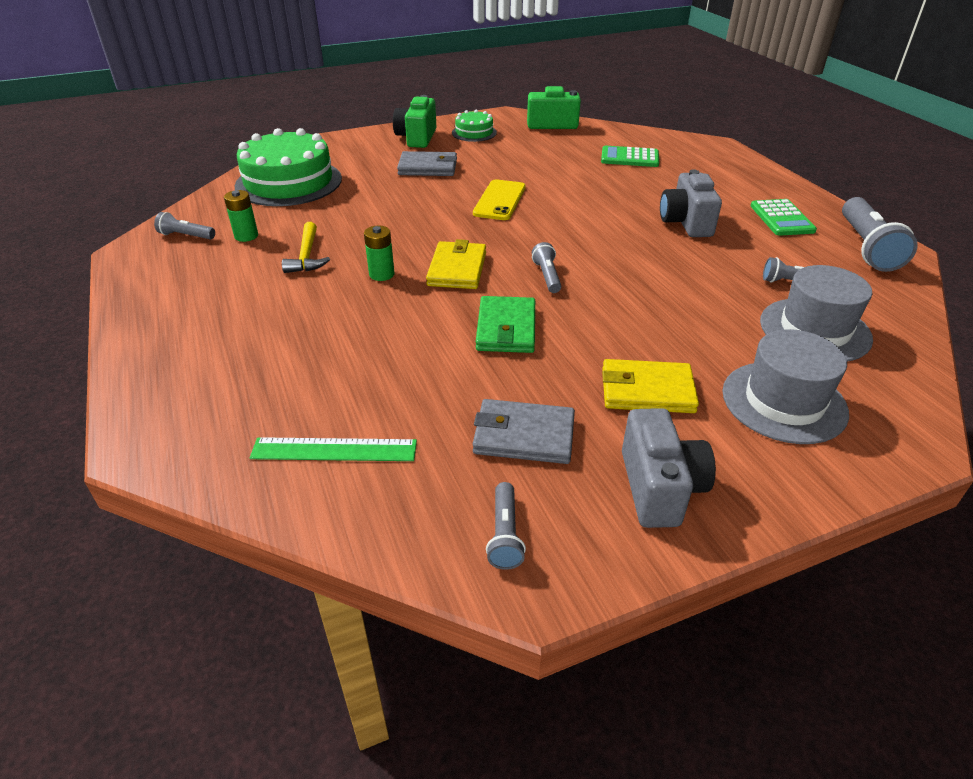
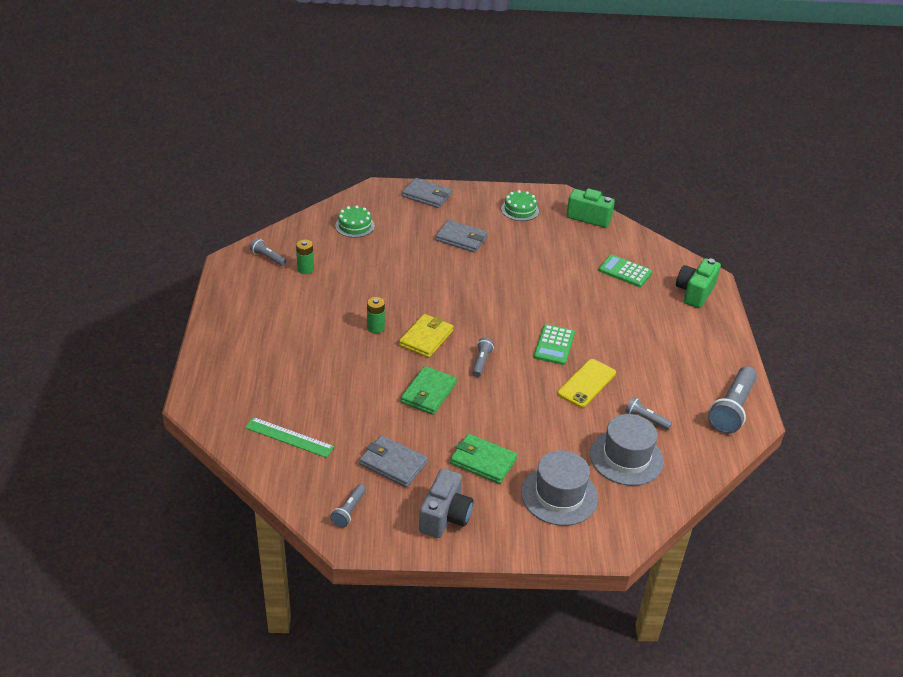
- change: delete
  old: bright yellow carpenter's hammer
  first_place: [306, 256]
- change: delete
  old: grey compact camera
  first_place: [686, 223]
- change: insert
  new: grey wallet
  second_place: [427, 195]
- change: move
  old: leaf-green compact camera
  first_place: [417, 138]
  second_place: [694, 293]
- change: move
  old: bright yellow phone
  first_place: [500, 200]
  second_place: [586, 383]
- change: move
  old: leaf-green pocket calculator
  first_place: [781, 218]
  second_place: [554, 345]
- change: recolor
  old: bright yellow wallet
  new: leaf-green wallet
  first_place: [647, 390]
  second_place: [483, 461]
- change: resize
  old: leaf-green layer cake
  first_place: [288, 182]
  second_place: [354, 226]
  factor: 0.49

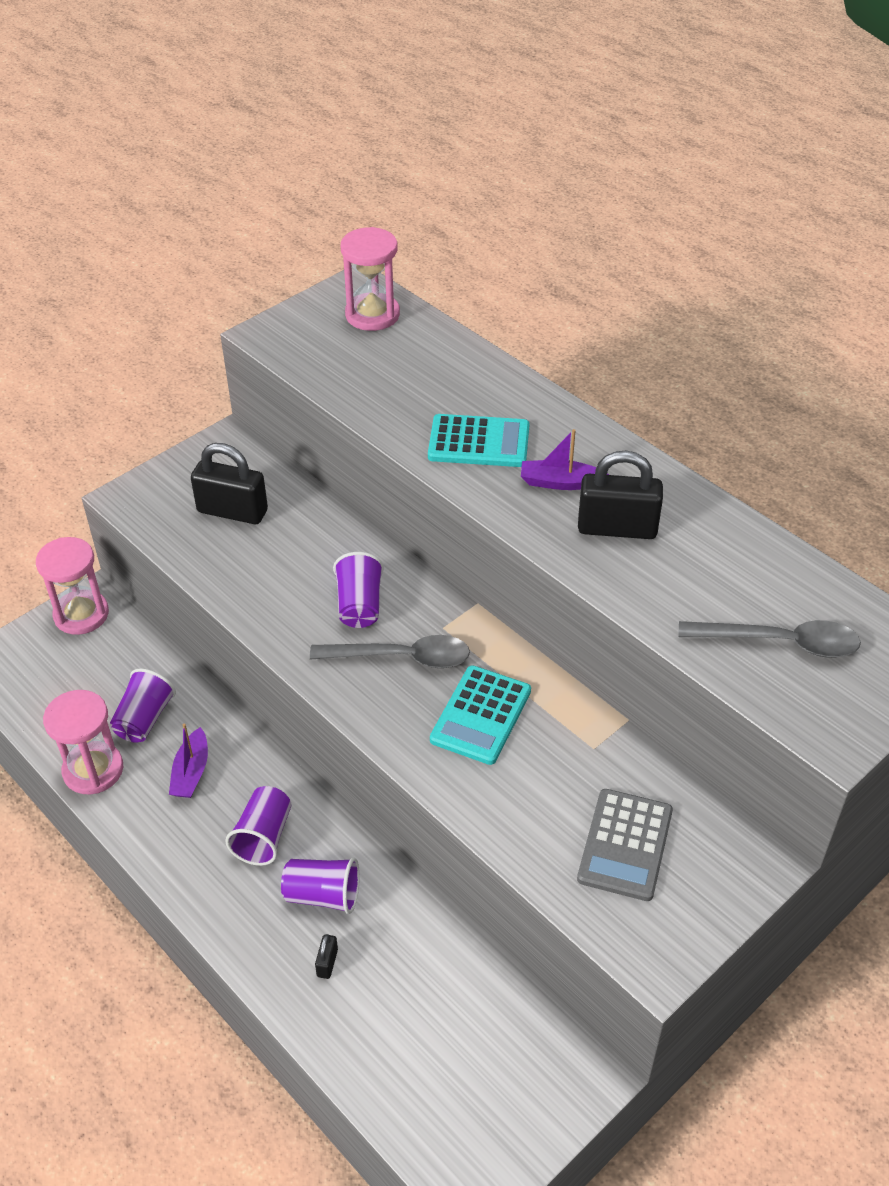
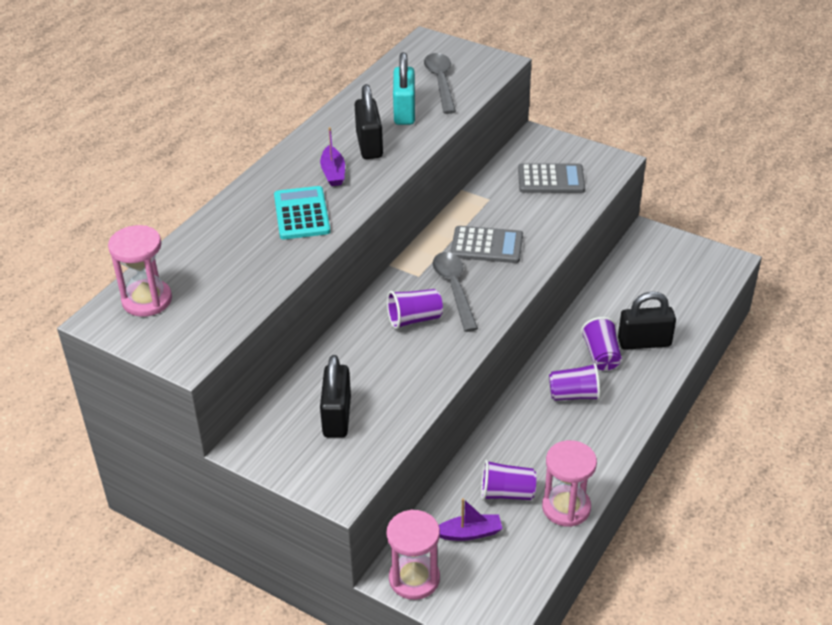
- change: insert
  new: turquoise padlock
  second_place: [404, 112]
- change: move
  old: purple toy boat
  first_place: [191, 772]
  second_place: [469, 533]
- change: recolor
  old: turquoise pocket calculator
  new: grey pocket calculator
  first_place: [480, 715]
  second_place: [486, 245]
- change: resize
  old: ebony padlock
  first_place: [327, 963]
  second_place: [644, 342]
  factor: 2.32

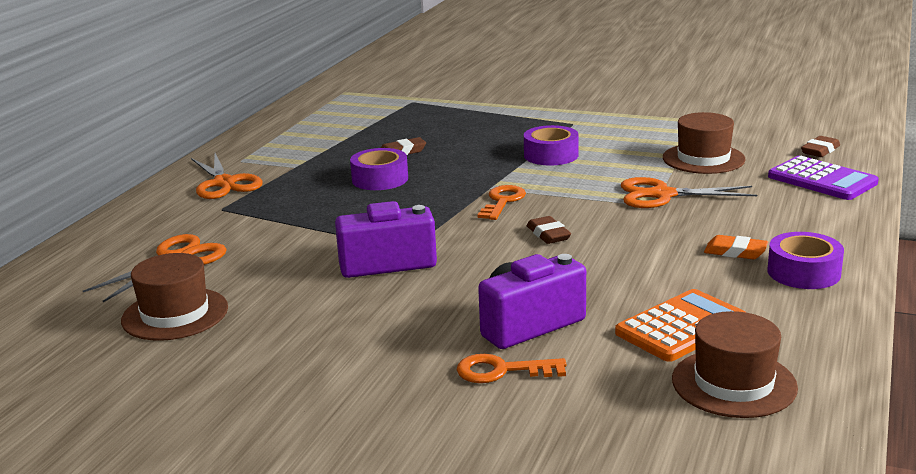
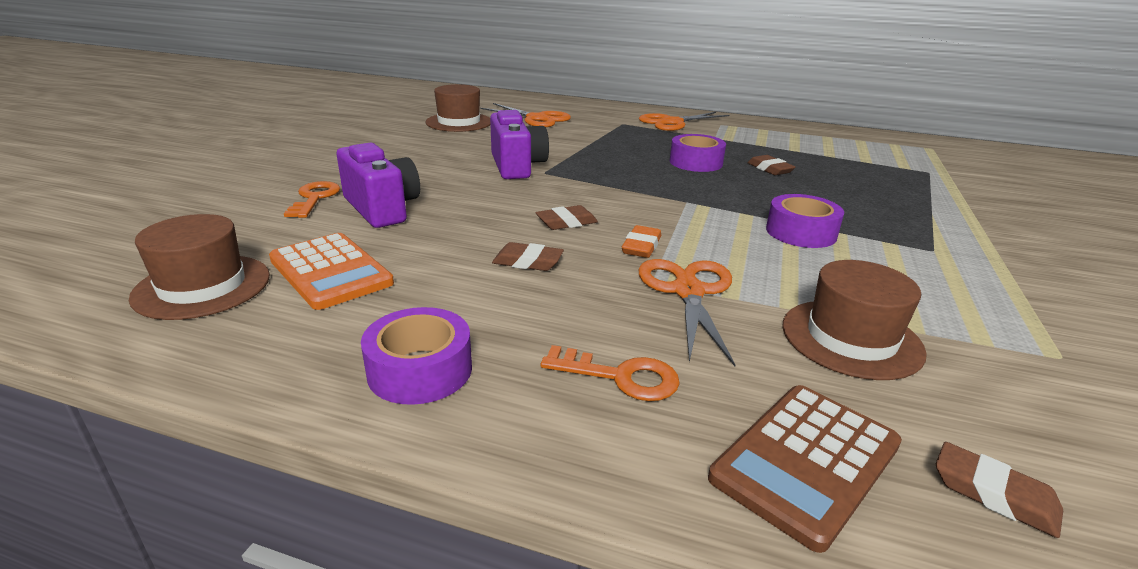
- change: insert
  new: brown eraser
  second_place: [528, 262]
- change: move
  old: orange-coloured key
  first_place: [502, 201]
  second_place: [621, 377]
- change: move
  old: orange-coloured eraser
  first_place: [735, 252]
  second_place: [641, 246]
- change: recolor
  old: purple pocket calculator
  new: brown pocket calculator
  first_place: [822, 180]
  second_place: [806, 461]

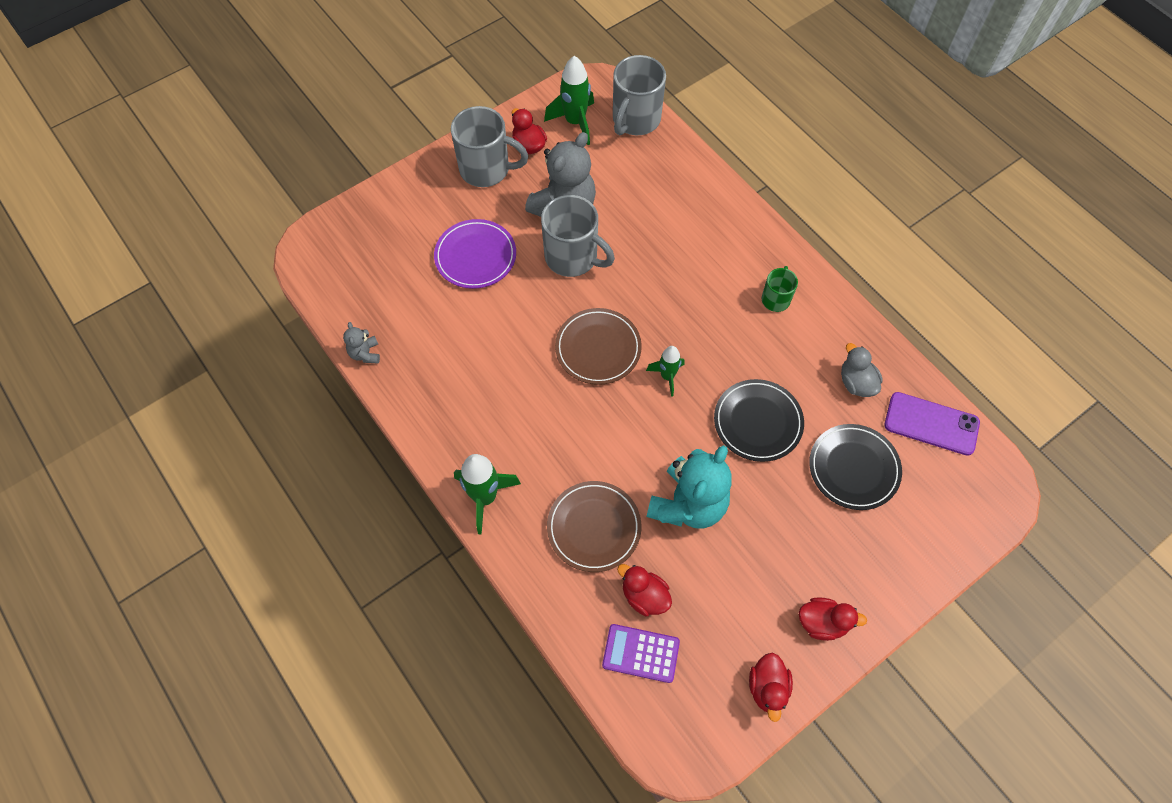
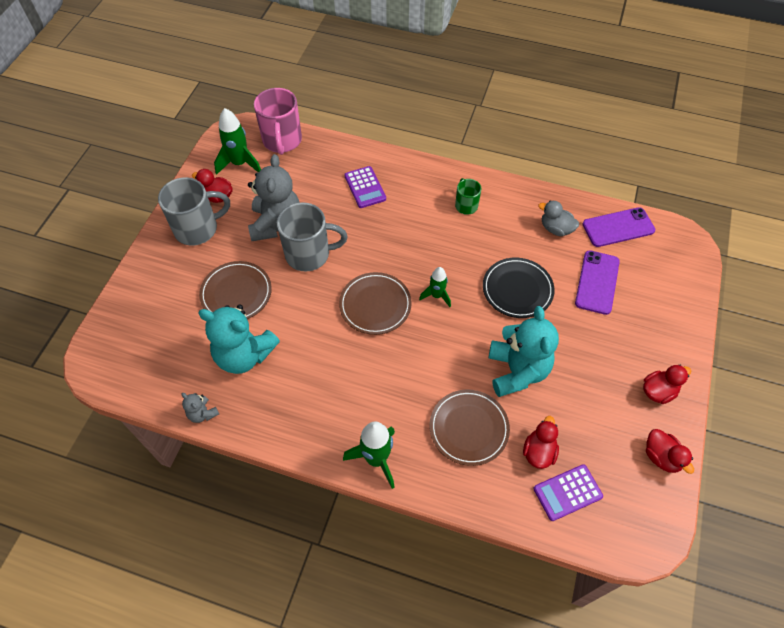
- change: insert
  new: turquoise stuffed bear
  second_place: [244, 355]
- change: insert
  new: purple pocket calculator
  second_place: [365, 187]
- change: replace
  old: ebony flat dish
  new: purple phone
  first_place: [853, 468]
  second_place: [597, 282]
- change: recolor
  old: purple flat dish
  new: brown flat dish
  first_place: [475, 256]
  second_place: [236, 293]
- change: recolor
  old: grey coffee mug
  new: rosy coffee mug
  first_place: [635, 120]
  second_place: [282, 141]
- change: rotate
  old: scarlet duck
  first_place: [644, 596]
  second_place: [538, 452]
  degrees: 105

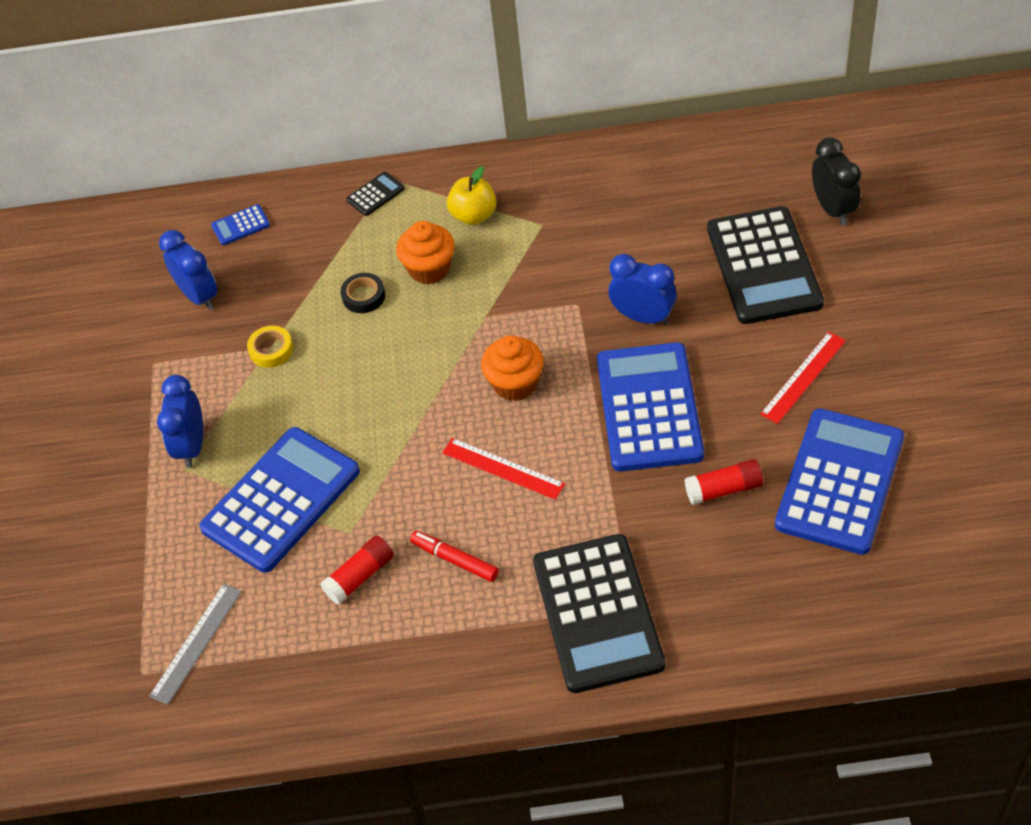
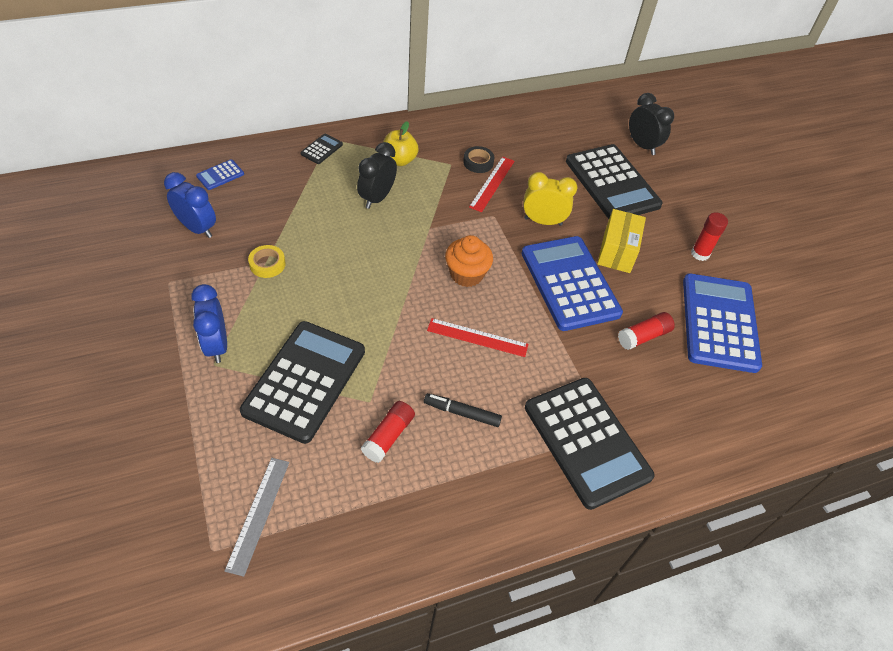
- change: insert
  new: bright yellow parcel
  second_place: [617, 251]
- change: insert
  new: scarlet glue
  second_place: [700, 254]
- change: move
  old: ebony sticky tape
  first_place: [363, 296]
  second_place: [478, 162]
- change: move
  old: scarlet ruler
  first_place: [803, 377]
  second_place: [492, 183]
- change: replace
  old: orange-coloured fairy cake
  new: ebony alarm clock
  first_place: [429, 269]
  second_place: [377, 198]
- change: recolor
  old: royal blue pocket calculator
  new: ebony pocket calculator
  first_place: [281, 500]
  second_place: [304, 381]
- change: recolor
  old: scarlet marker pen
  new: ebony marker pen
  first_place: [455, 560]
  second_place: [462, 413]
- change: recolor
  old: royal blue alarm clock
  new: bright yellow alarm clock
  first_place: [643, 317]
  second_place: [543, 221]

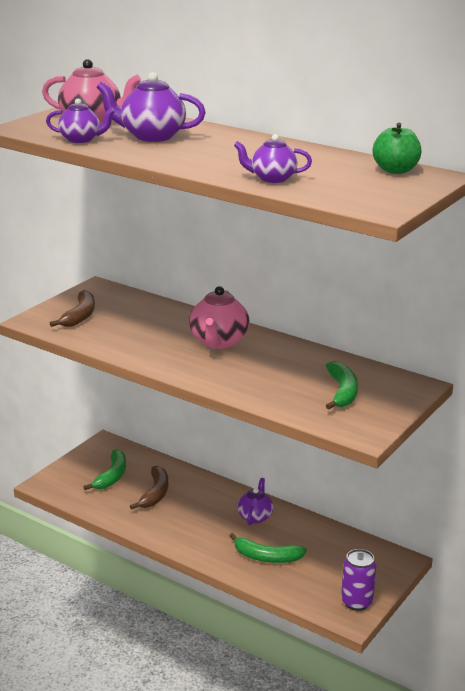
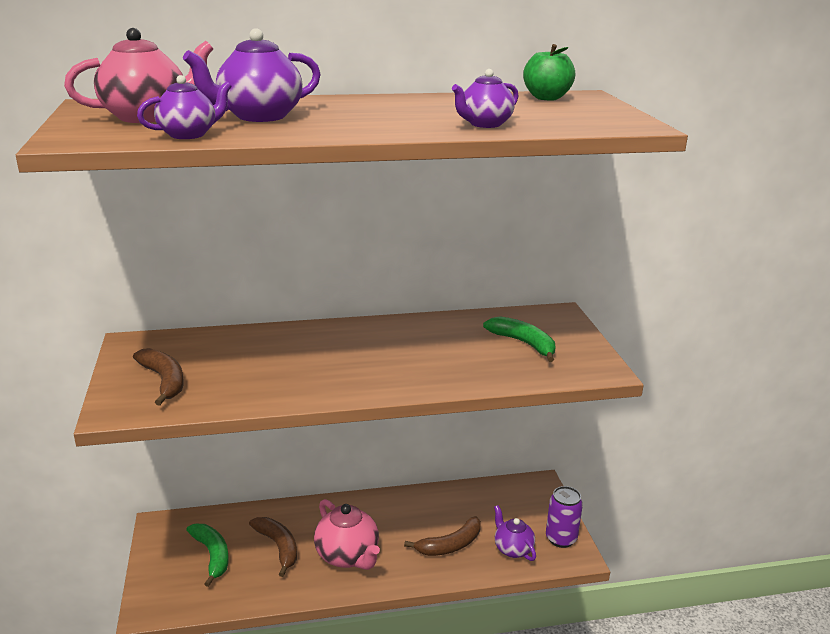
- change: move
  old: rosy china teapot
  first_place: [218, 342]
  second_place: [347, 556]
- change: move
  old: purple china teapot
  first_place: [255, 517]
  second_place: [512, 549]
- change: recolor
  old: leaf-green banana
  new: brown banana
  first_place: [266, 557]
  second_place: [450, 545]

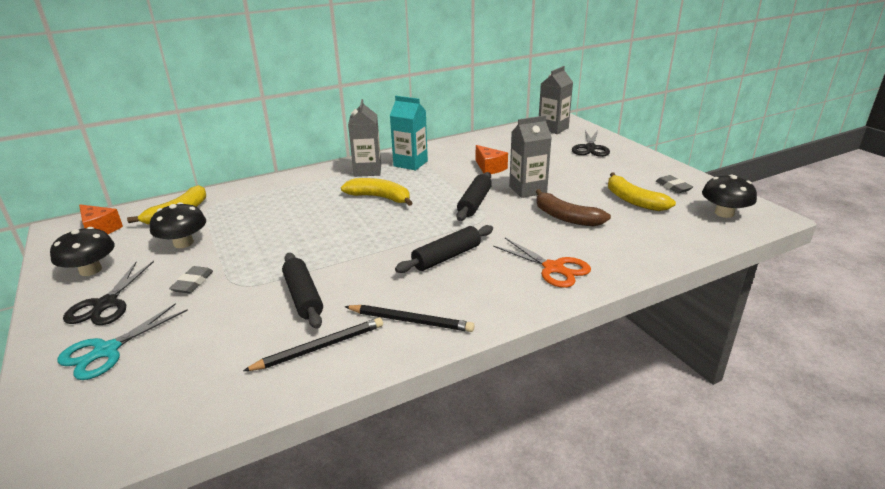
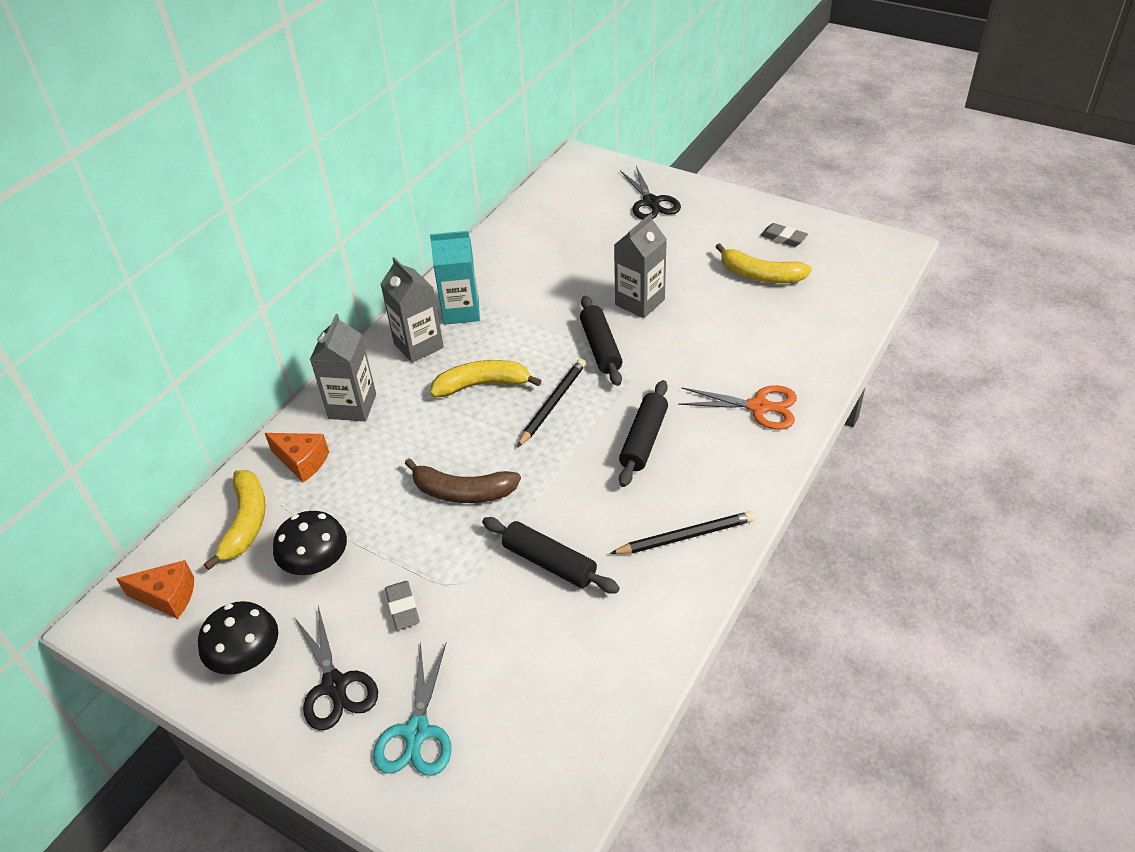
- change: delete
  old: ebony toadstool
  first_place: [724, 213]
- change: move
  old: ebony pencil
  first_place: [319, 347]
  second_place: [552, 404]
- change: move
  old: orange-coloured cheese
  first_place: [489, 168]
  second_place: [302, 462]
- change: move
  old: brown banana
  first_place: [566, 217]
  second_place: [463, 492]
- change: move
  old: grey carton
  first_place: [553, 128]
  second_place: [352, 406]

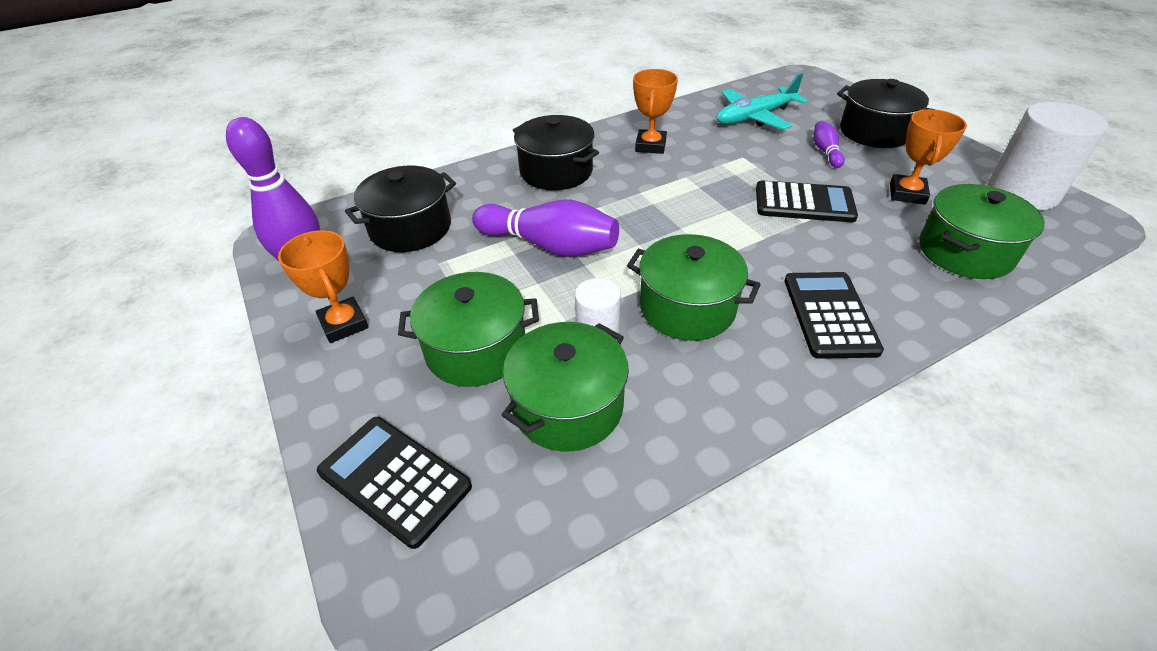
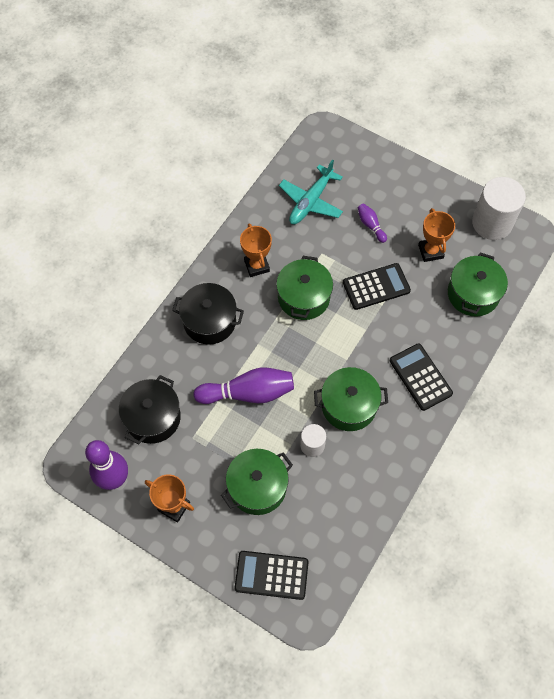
- change: delete
  old: ebony stockpot
  first_place: [874, 132]
- change: move
  old: leaf-green stockpot
  first_place: [568, 406]
  second_place: [303, 297]

